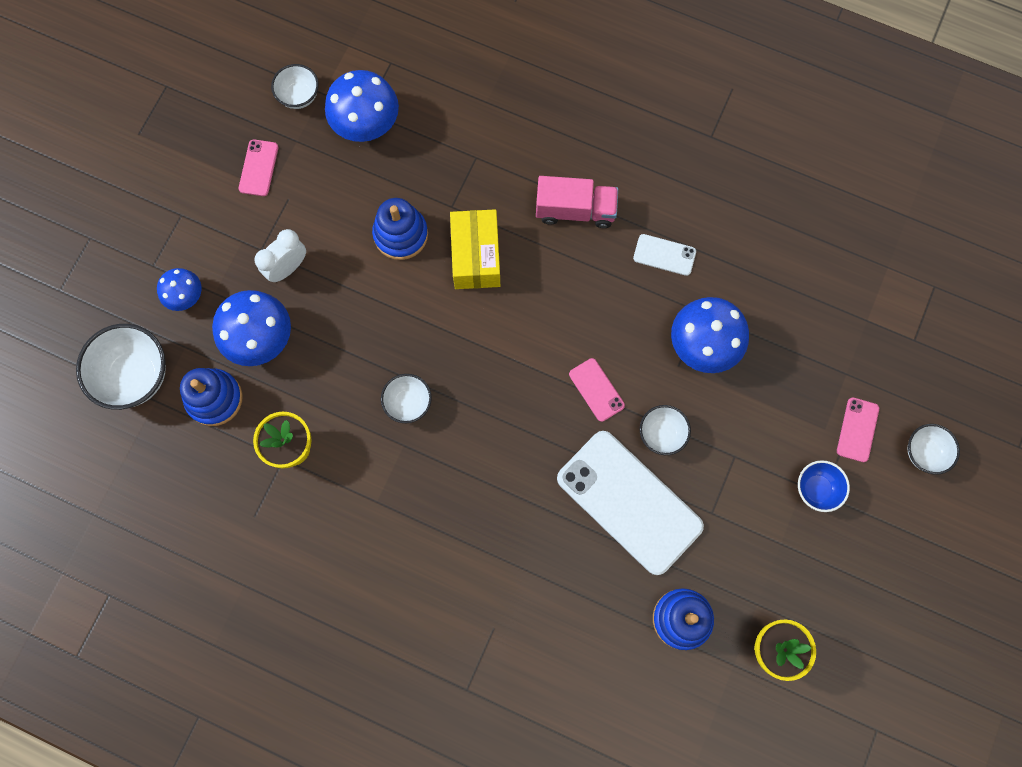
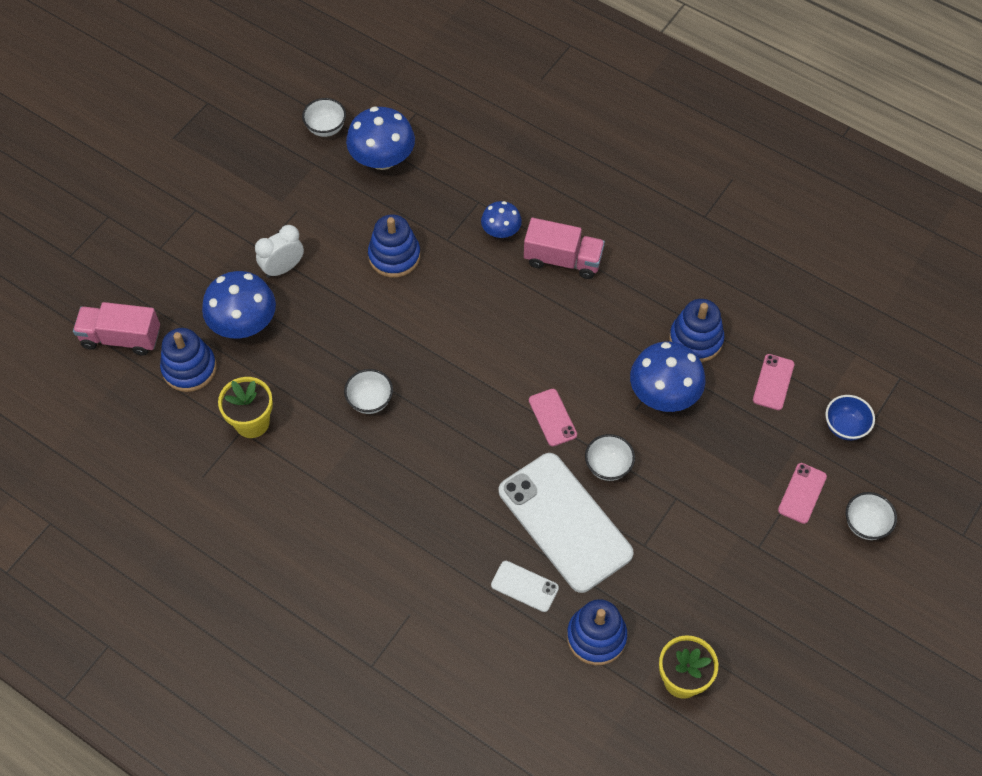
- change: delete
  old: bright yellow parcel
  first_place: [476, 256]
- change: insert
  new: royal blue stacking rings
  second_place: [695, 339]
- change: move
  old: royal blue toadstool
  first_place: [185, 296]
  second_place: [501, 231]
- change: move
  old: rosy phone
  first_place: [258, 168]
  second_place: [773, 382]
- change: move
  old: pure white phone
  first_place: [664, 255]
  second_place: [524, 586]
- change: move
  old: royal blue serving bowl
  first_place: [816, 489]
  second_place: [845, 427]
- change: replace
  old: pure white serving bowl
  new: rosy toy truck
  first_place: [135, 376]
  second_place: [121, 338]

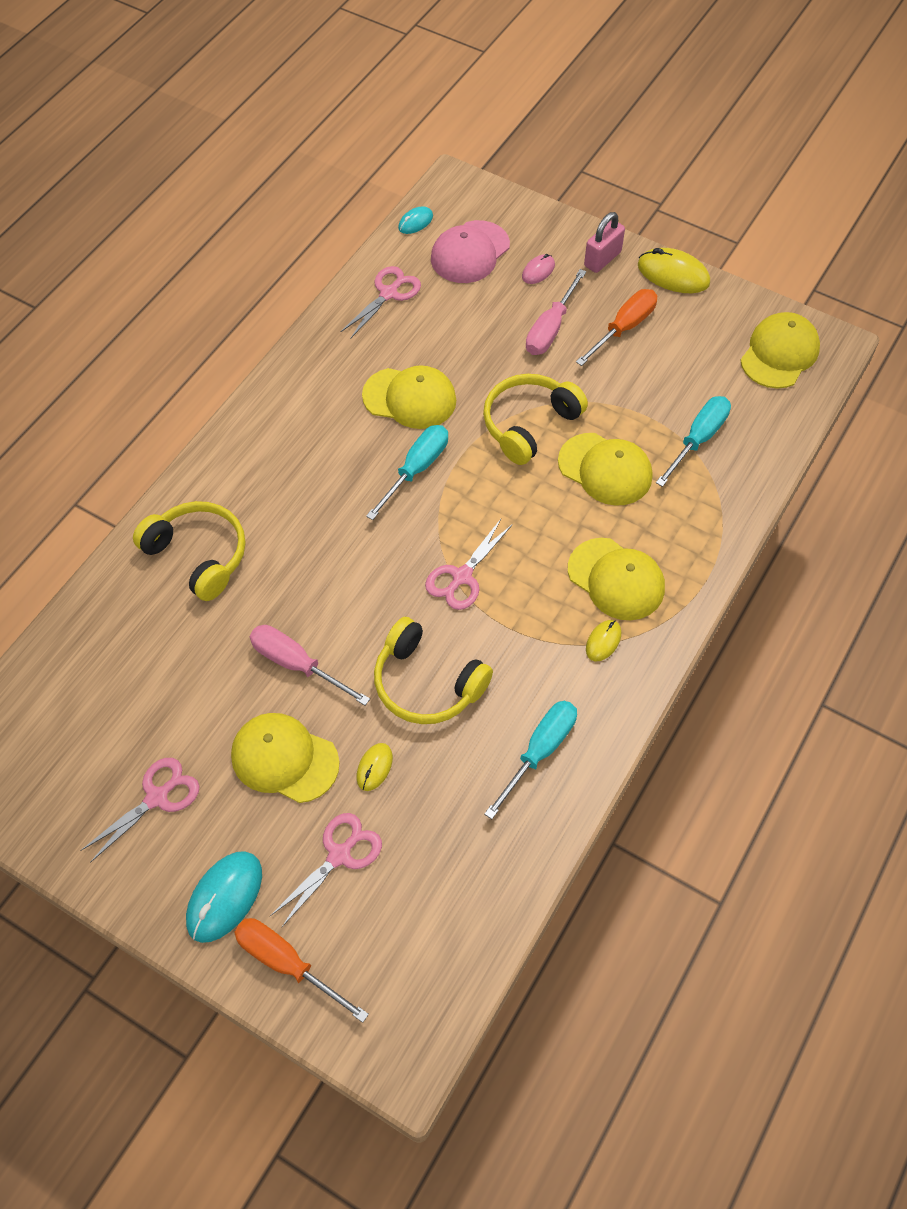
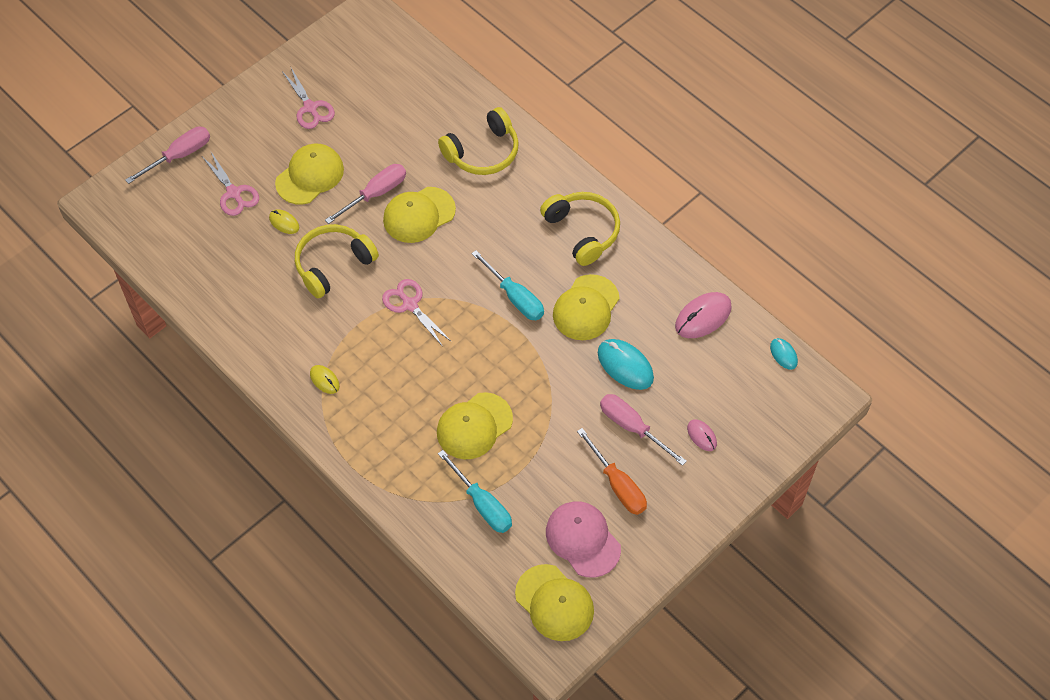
- change: delete
  old: turquoise flat screwdriver
  first_place: [539, 751]
- change: delete
  old: rosy padlock
  first_place: [602, 259]
- change: delete
  old: bright yellow PC mouse
  first_place: [673, 274]
- change: move
  old: turquoise PC mouse
  first_place: [224, 897]
  second_place: [625, 366]
- change: move
  old: rosy baseball cap
  first_place: [470, 252]
  second_place: [583, 539]
- change: move
  old: bright yellow headset
  first_place: [529, 424]
  second_place: [582, 231]
- change: move
  old: bright yellow baseball cap
  first_place: [616, 579]
  second_place: [419, 215]
- change: replace
  old: rosy shears
  new: rosy PC mouse
  first_place: [389, 293]
  second_place: [703, 317]
- change: recolor
  old: orange-coloured flat screwdriver
  new: rosy flat screwdriver
  first_place: [287, 964]
  second_place: [179, 156]

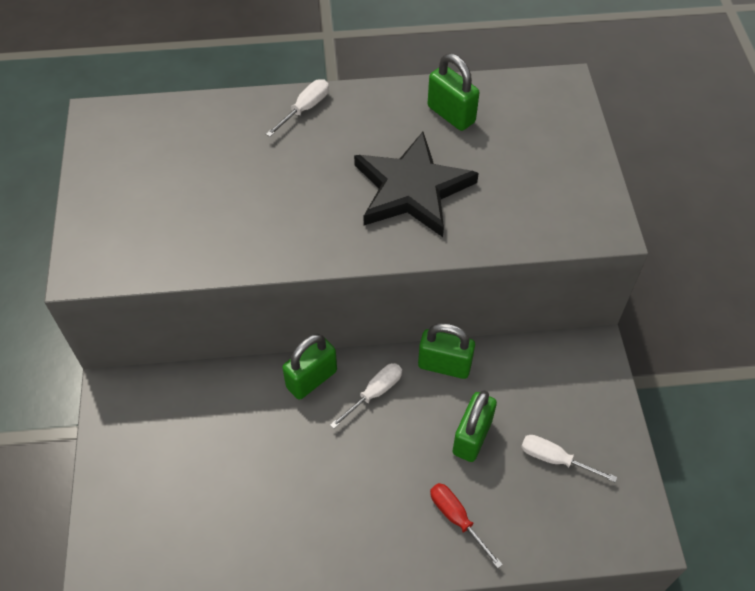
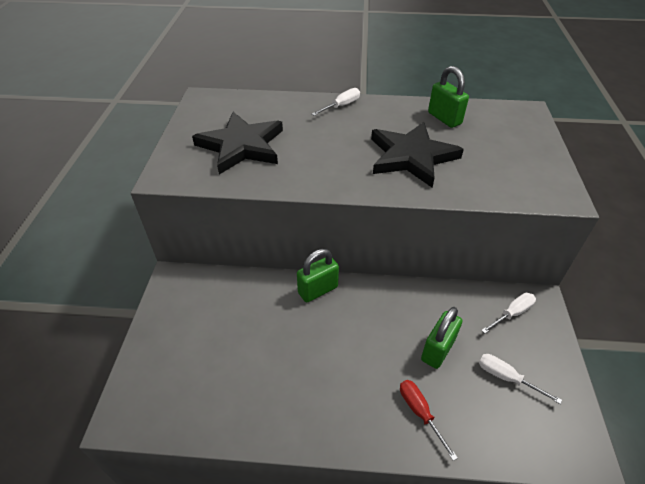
- change: delete
  old: leaf-green padlock
  first_place: [444, 365]
- change: insert
  new: ebony five-pointed star
  second_place: [242, 146]
- change: move
  old: pure white flat screwdriver
  first_place: [374, 393]
  second_place: [512, 313]

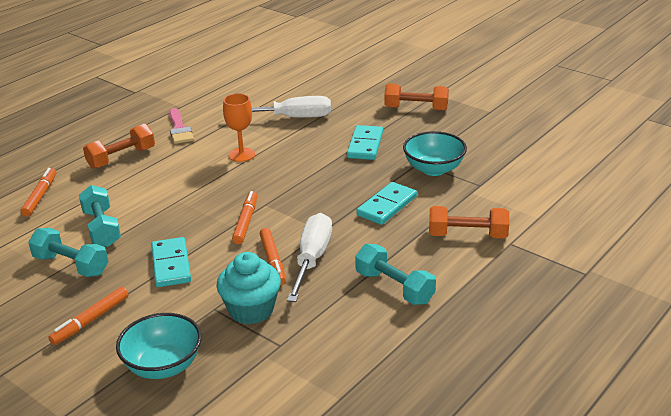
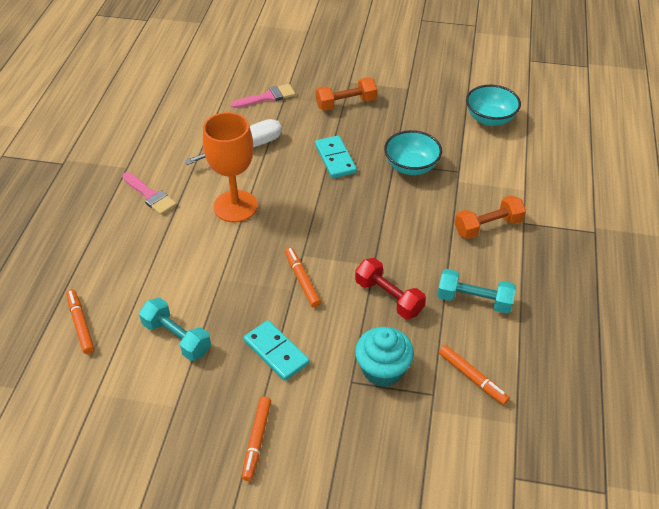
- change: delete
  old: turquoise free weight
  first_place: [71, 265]
- change: delete
  old: orange-coloured free weight
  first_place: [121, 158]
- change: delete
  old: turquoise domino piece
  first_place: [386, 206]
- change: insert
  new: rosy paint brush
  second_place: [267, 97]
- change: move
  old: turquoise serving bowl
  first_place: [163, 366]
  second_place: [490, 119]
- change: move
  old: orange-coloured marker pen
  first_place: [273, 261]
  second_place: [472, 378]
- change: replace
  old: pure white flat screwdriver
  new: scarlet free weight
  first_place: [312, 258]
  second_place: [389, 297]
- change: resize
  old: orange-coloured chalice
  first_place: [241, 155]
  second_place: [235, 206]
  factor: 1.68

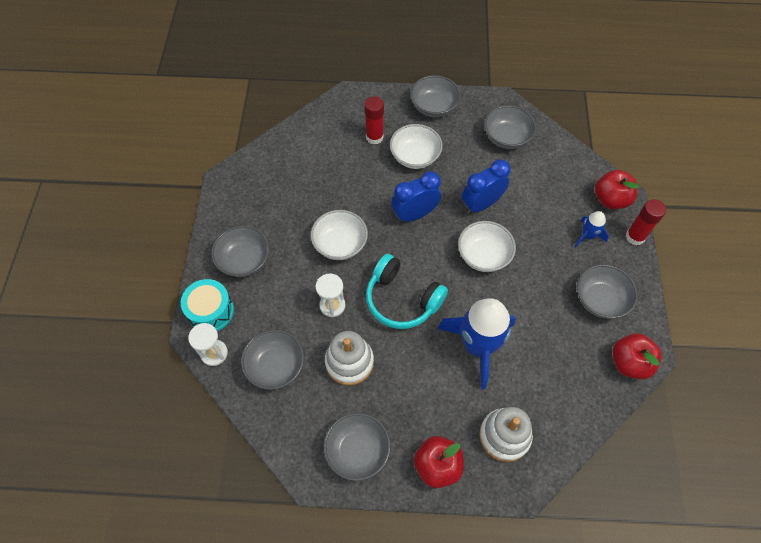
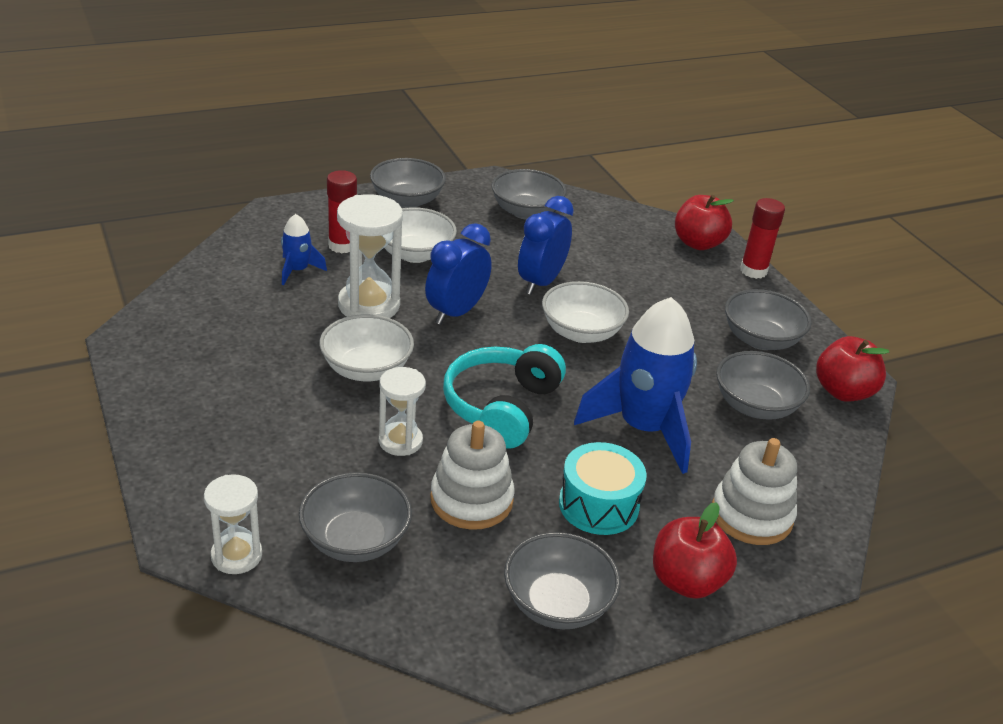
- change: insert
  new: pure white sandglass
  second_place: [369, 305]
- change: move
  old: turquoise snare drum
  first_place: [211, 311]
  second_place: [598, 505]
- change: move
  old: grey serving bowl
  first_place: [244, 260]
  second_place: [755, 406]
- change: move
  old: royal blue toy rocket
  first_place: [587, 236]
  second_place: [297, 270]
- change: rotate
  old: turquoise headset
  first_place: [402, 299]
  second_place: [501, 407]
  degrees: 105

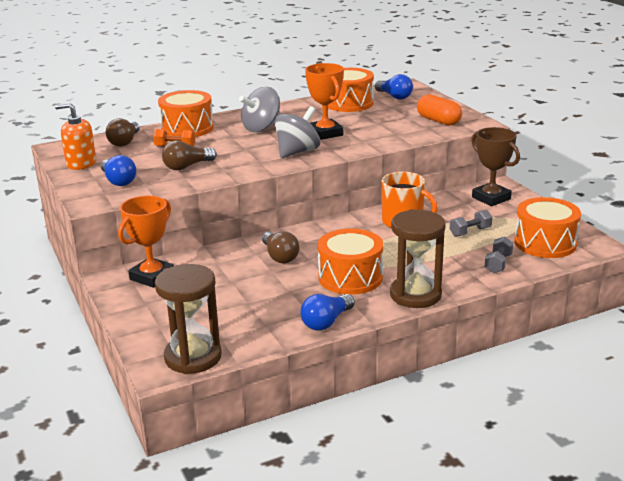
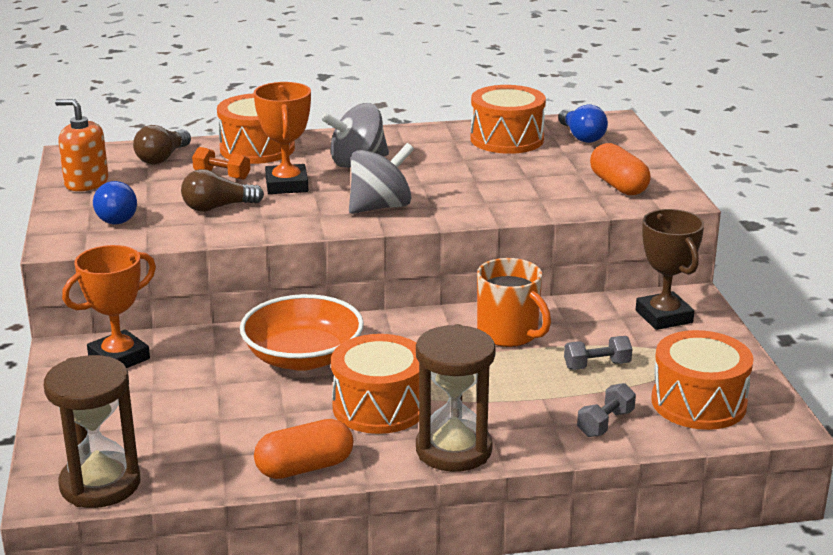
- change: move
  old: orange-coloured trophy
  first_place: [325, 133]
  second_place: [286, 185]
- change: replace
  old: brown lightbulb
  new: orange-coloured serving bowl
  first_place: [279, 256]
  second_place: [303, 357]
- change: replace
  old: royal blue lightbulb
  new: orange-coloured capsule
  first_place: [326, 322]
  second_place: [305, 467]

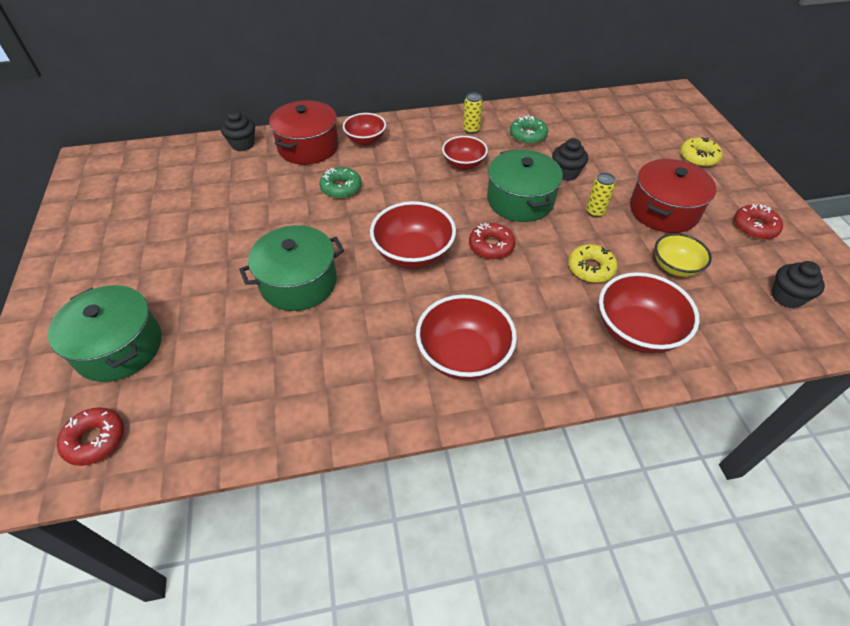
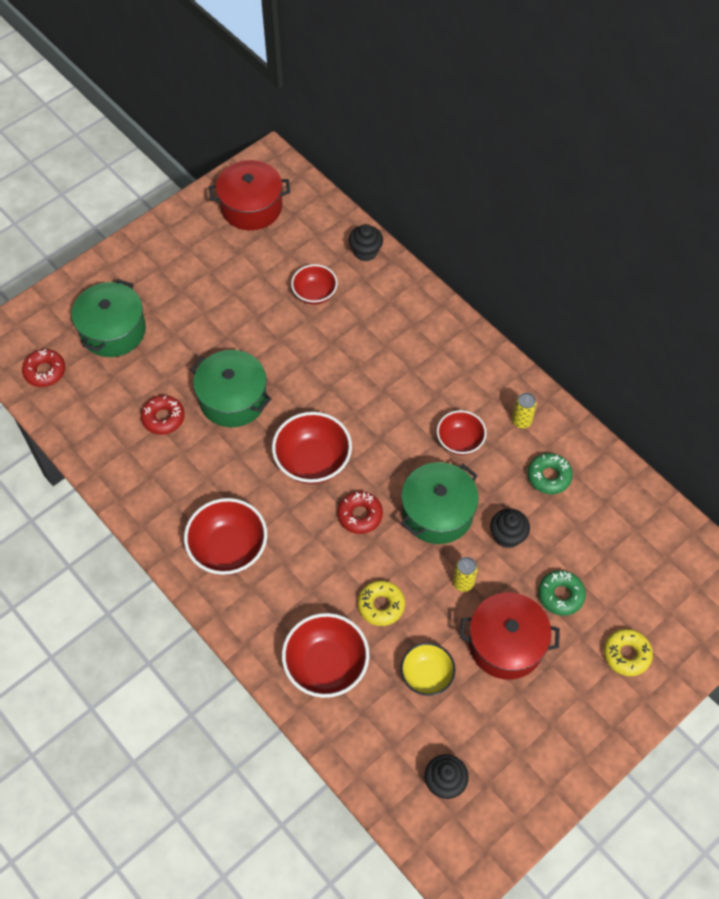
- change: move
  old: scarlet stockpot
  first_place: [308, 147]
  second_place: [251, 207]
- change: move
  old: leaf-green glazed donut
  first_place: [341, 188]
  second_place: [560, 595]
- change: move
  old: scarlet serving bowl
  first_place: [365, 140]
  second_place: [314, 294]
- change: move
  old: scarlet glazed donut
  first_place: [754, 227]
  second_place: [163, 418]

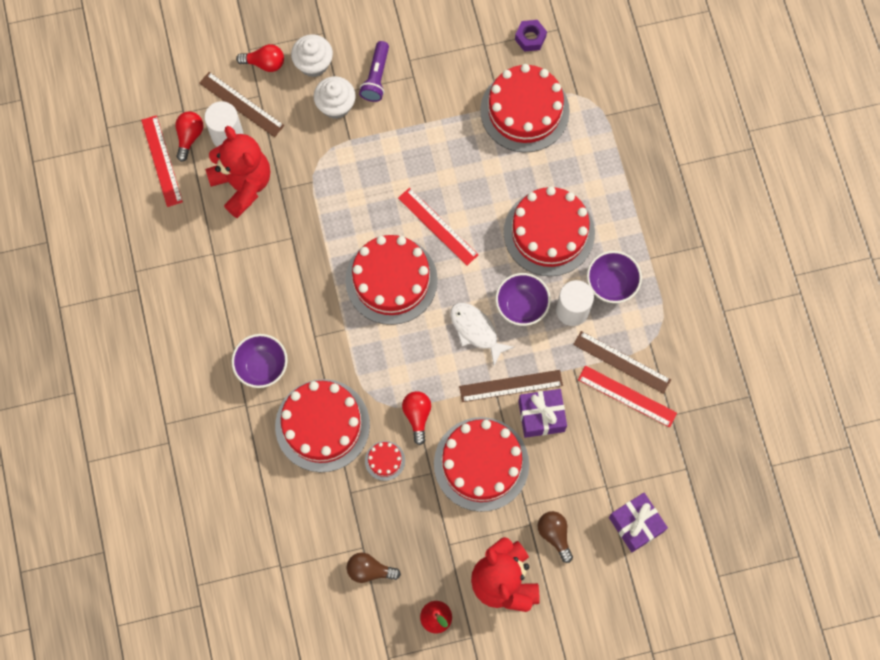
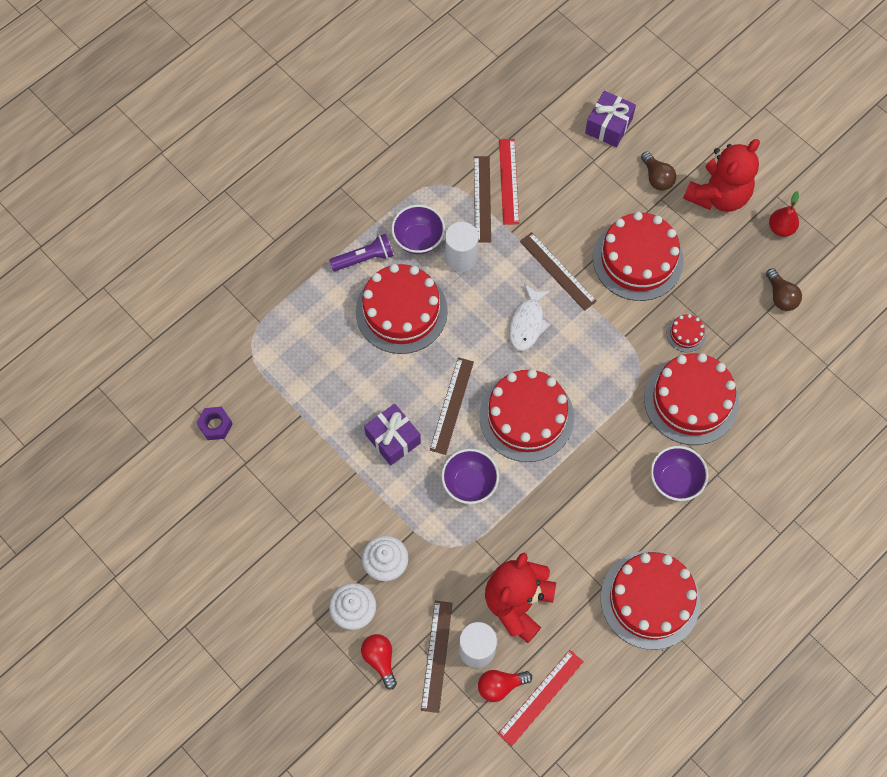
- change: delete
  old: scarlet lightbulb
  first_place: [417, 416]
- change: move
  old: purple pocket torch
  first_place: [376, 77]
  second_place: [364, 258]
- change: move
  old: scarlet layer cake
  first_place: [524, 111]
  second_place: [650, 599]
- change: move
  old: purple serving bowl
  first_place: [521, 306]
  second_place: [469, 483]
- change: move
  old: purple wrapped gift
  first_place: [541, 416]
  second_place: [393, 439]
- change: recolor
  old: scarlet ruler
  new: brown ruler
  first_place: [438, 226]
  second_place: [451, 405]
- change: rotate
  old: brown lightbulb
  first_place: [554, 535]
  second_place: [657, 178]
  degrees: -60

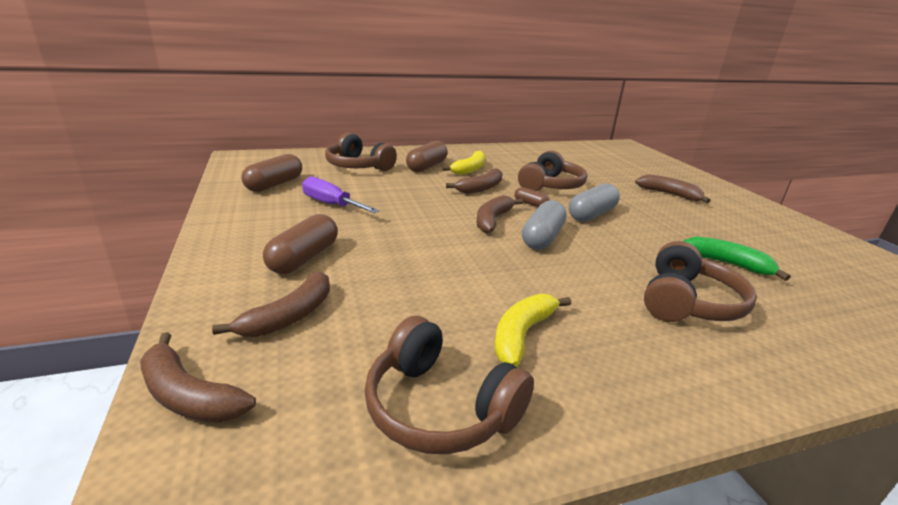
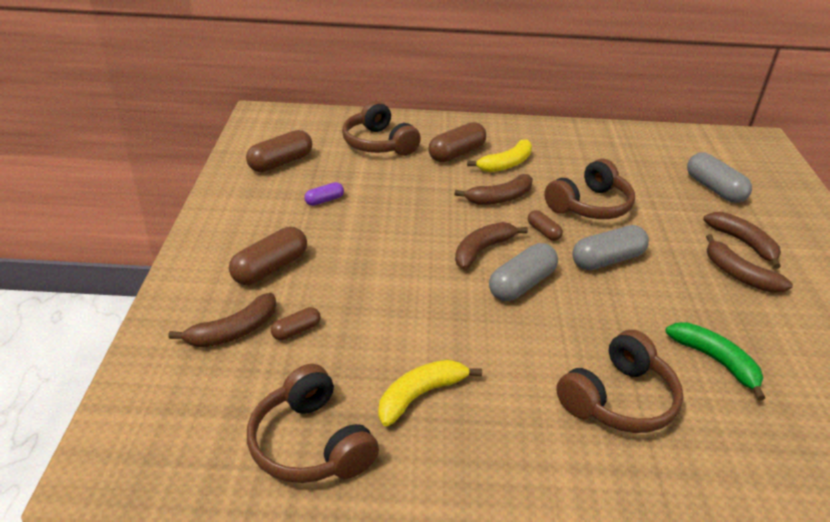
- change: insert
  new: brown capsule
  second_place: [296, 330]
- change: insert
  new: grey capsule
  second_place: [714, 189]
- change: move
  old: brown banana
  first_place: [189, 395]
  second_place: [739, 274]
- change: replace
  old: purple flat screwdriver
  new: purple capsule
  first_place: [331, 204]
  second_place: [324, 200]

